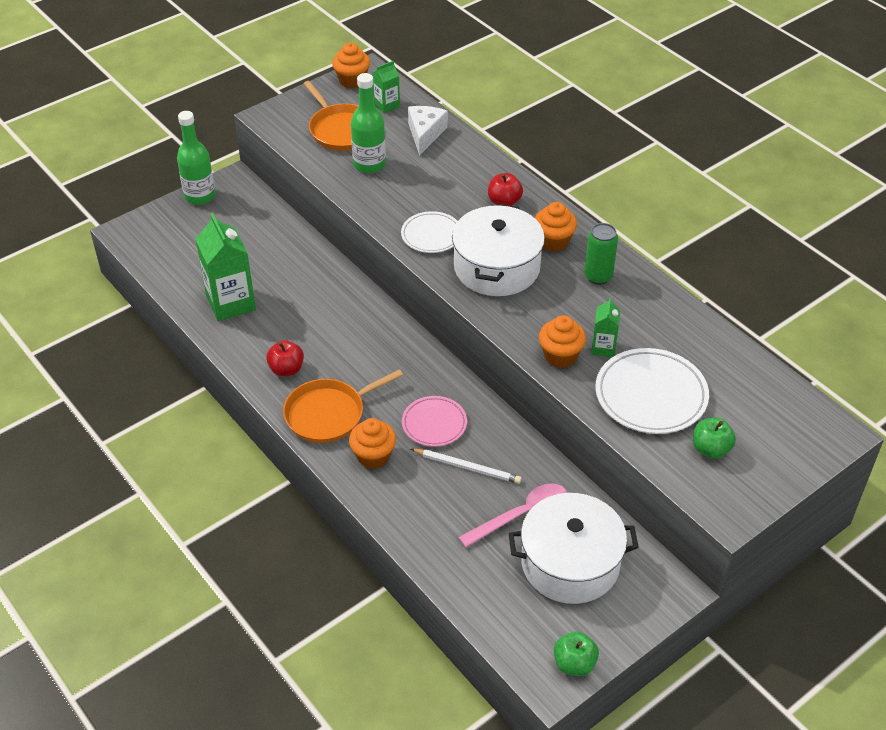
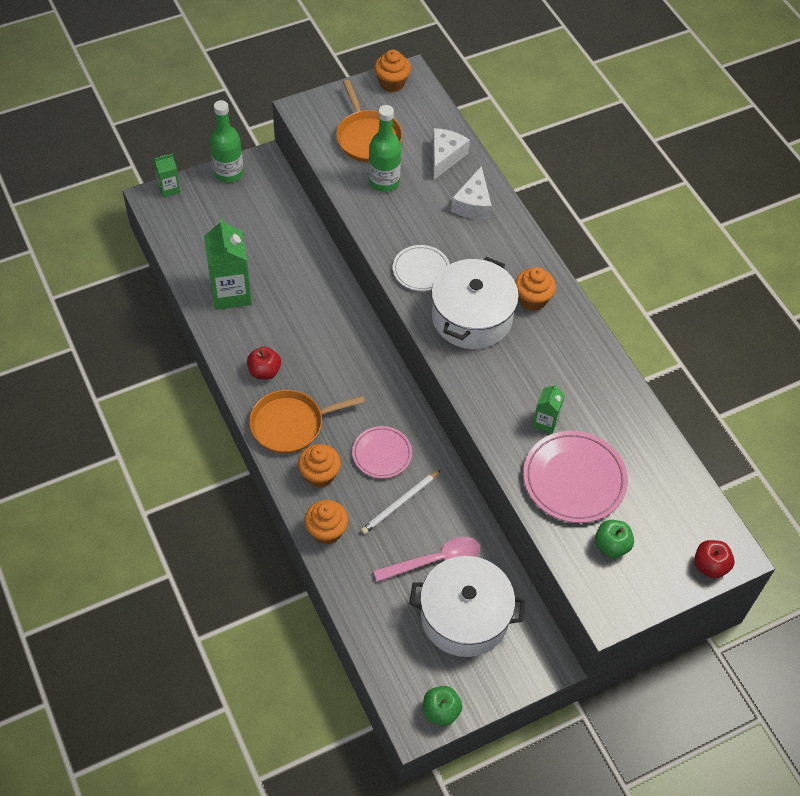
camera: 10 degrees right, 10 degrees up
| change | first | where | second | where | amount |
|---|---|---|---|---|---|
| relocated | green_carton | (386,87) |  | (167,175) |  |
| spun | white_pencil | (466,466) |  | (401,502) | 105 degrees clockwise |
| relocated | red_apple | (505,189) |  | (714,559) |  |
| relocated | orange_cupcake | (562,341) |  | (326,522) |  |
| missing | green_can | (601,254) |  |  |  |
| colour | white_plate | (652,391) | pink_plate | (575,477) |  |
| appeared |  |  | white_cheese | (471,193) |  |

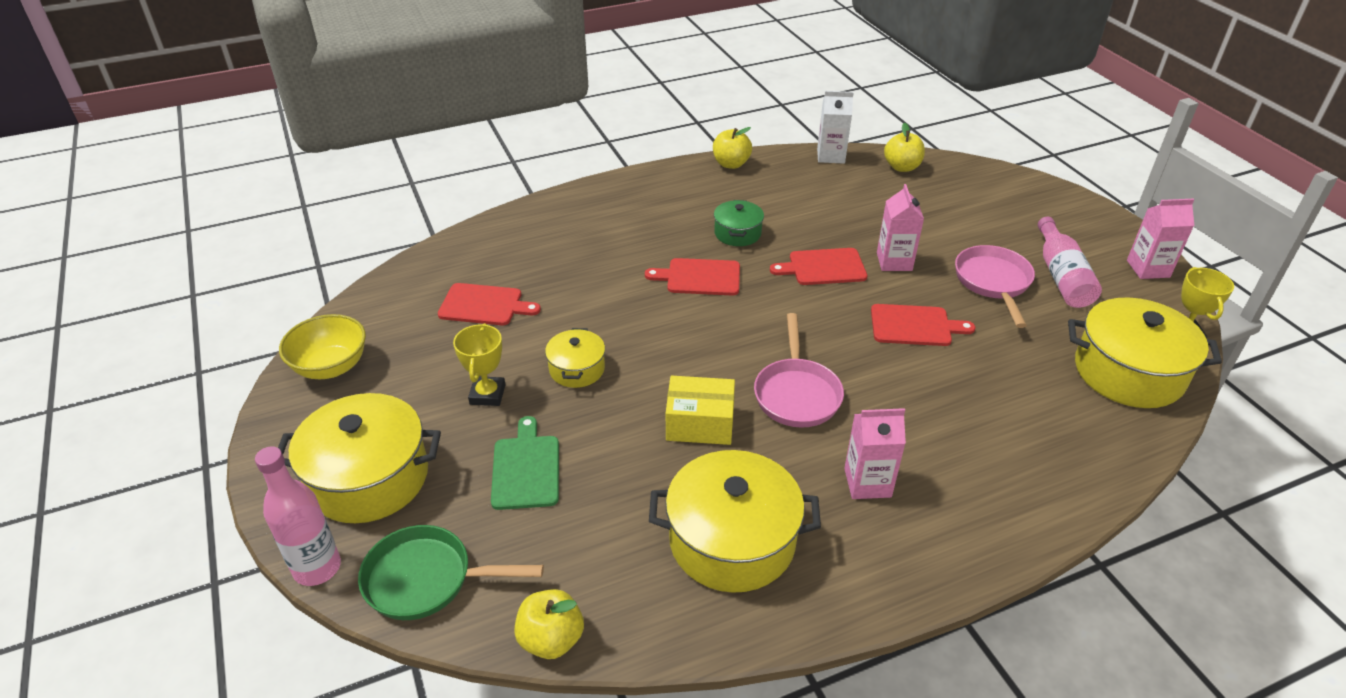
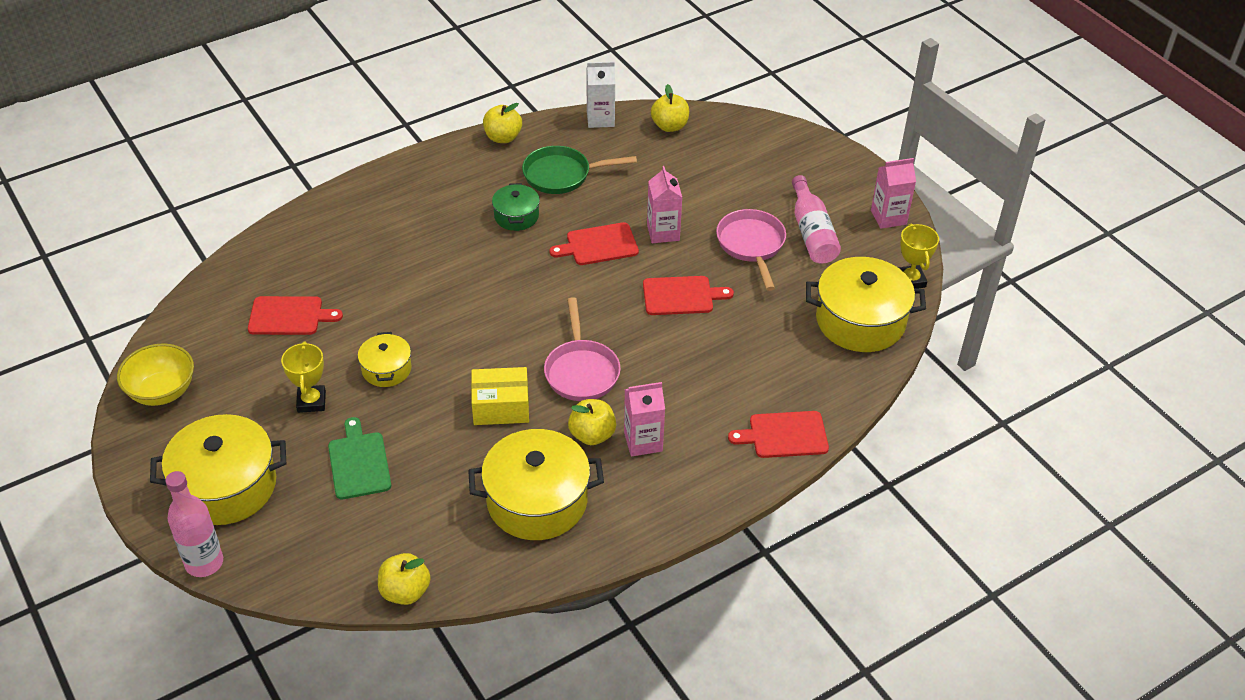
camera: 10 degrees left, 5 degrees up
| change | first | where | second | where | amount |
|---|---|---|---|---|---|
| relocated | green_pan | (451,572) |  | (579,170) |  |
| relocated | red_cutting_board | (692,276) |  | (778,434) |  |
| appeared |  |  | yellow_apple | (592,422) |  |

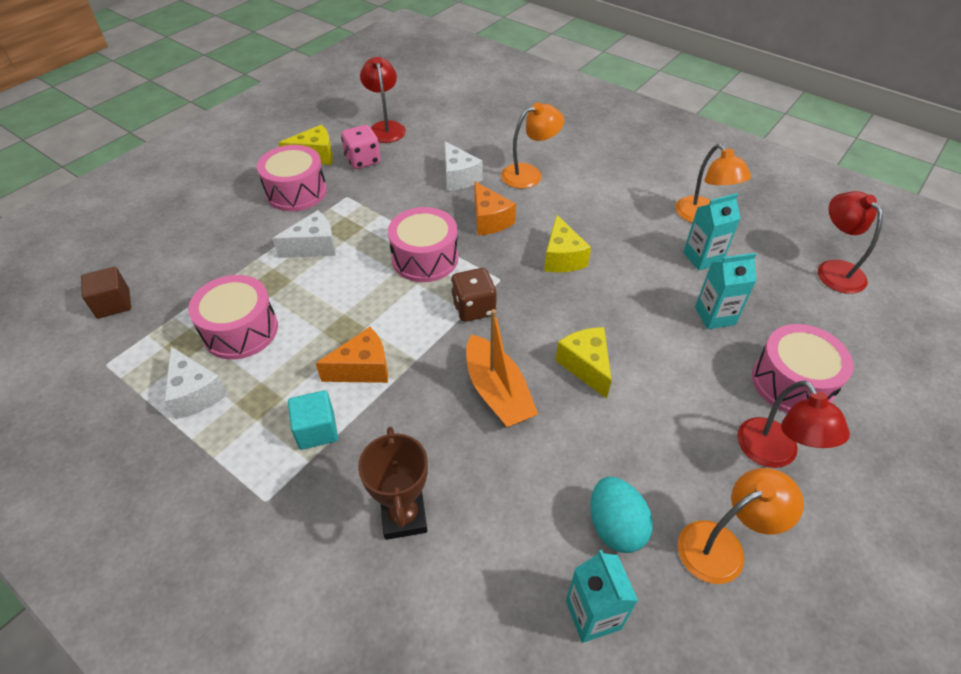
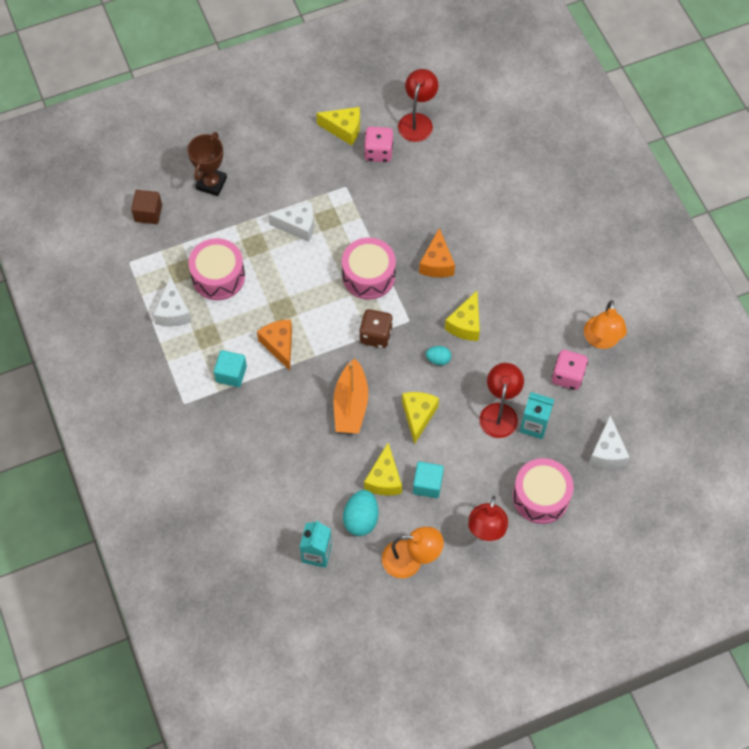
camera: 30 degrees right, 15 degrees up
| change | first | where | second | where | amount |
|---|---|---|---|---|---|
| missing | pink_drum | (292,178) |  |  |  |
| spun | orange_cheese | (352,355) |  | (274,344) | 120 degrees counterclockwise |
| relocated | brown_trophy | (393,483) |  | (207,164) |  |
| relocated | white_cheese | (463,166) |  | (609,441) |  |
| missing | orange_lamp | (532,145) |  |  |  |
| exchanged | turquoise_carton | (712,231) | pink_dice | (570,370) |  |
| relocated | red_lamp | (850,242) |  | (501,400) |  |
| appeared |  |  | yellow_cheese | (383,469) |  |
| appeared |  |  | turquoise_cube | (428,480) |  |
| appeared |  |  | turquoise_egg | (438,355) |  |

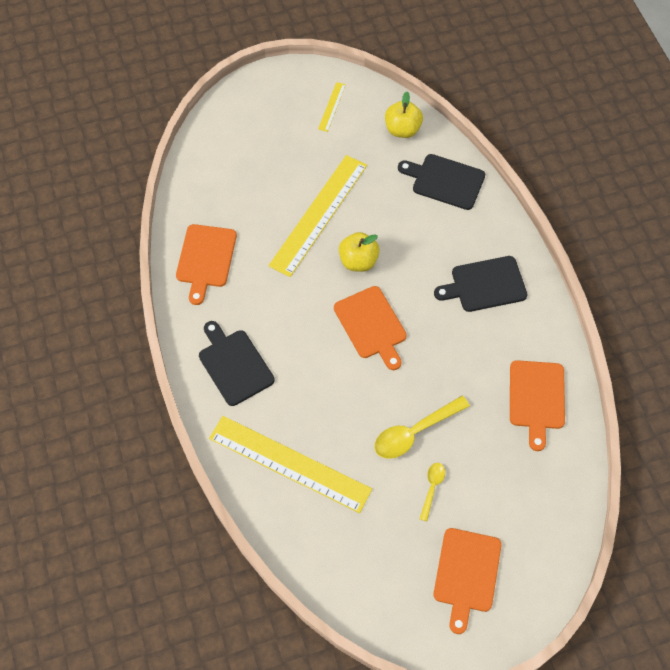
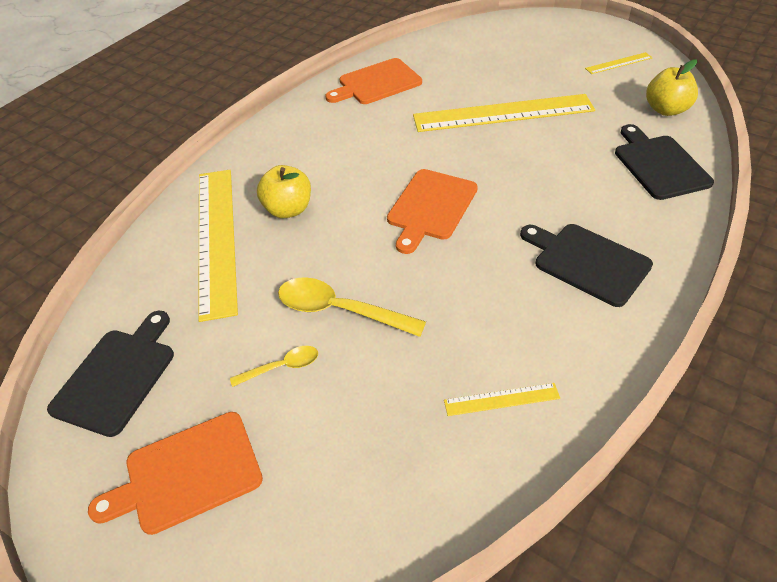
camera: 55 degrees right, 15 degrees down
| change | first | where | second | where | amount |
|---|---|---|---|---|---|
| relocated | black_cutting_board | (237,363) |  | (110,373) |  |
| relocated | yellow_apple | (359,252) |  | (284,191) |  |
| exchanged | orange_cutting_board | (537,405) | yellow_ruler | (502,399) |  |

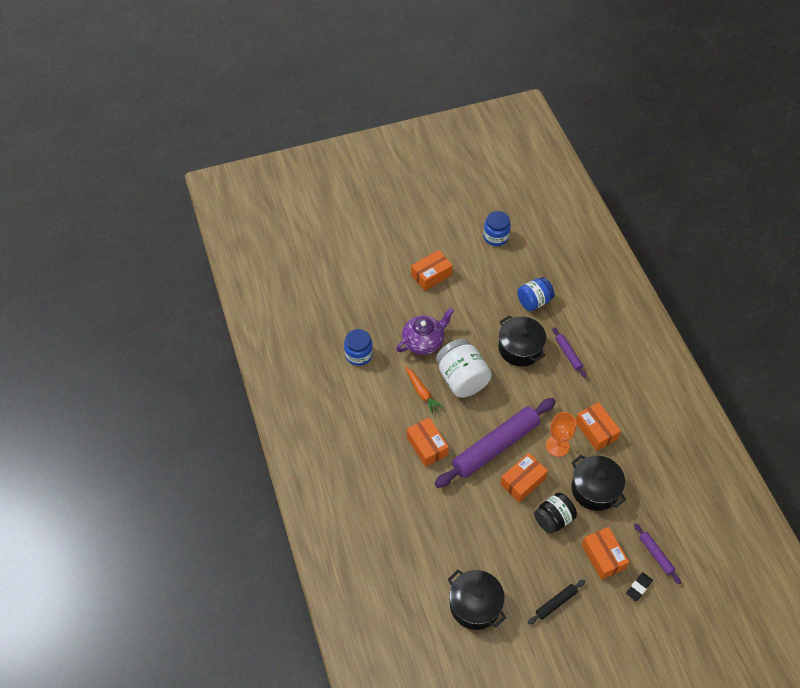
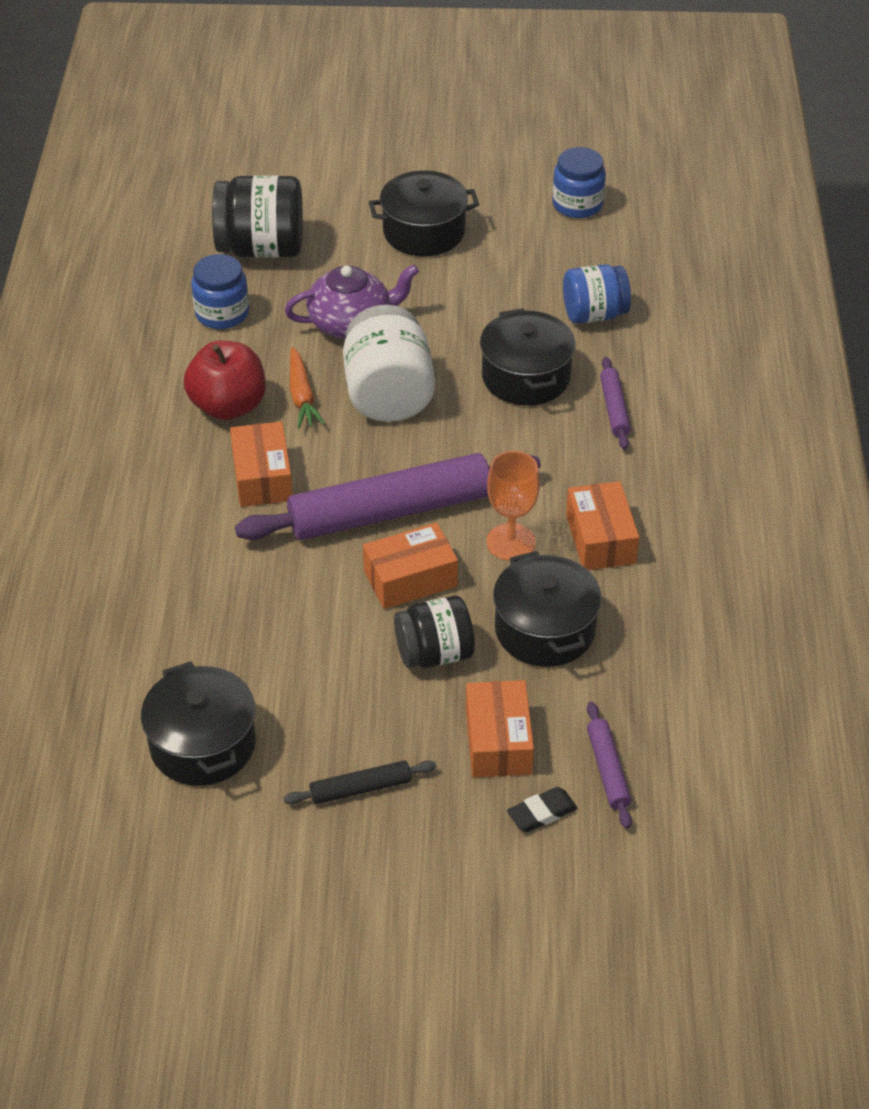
camera: 20 degrees right, 10 degrees down
| change | first | where | second | where | amount |
|---|---|---|---|---|---|
| exchanged | orange_box | (432,270) | black_pot | (424,213) |  |
| appeared |  |  | red_apple | (225,380) |  |
| appeared |  |  | black_jar | (257,216) |  |

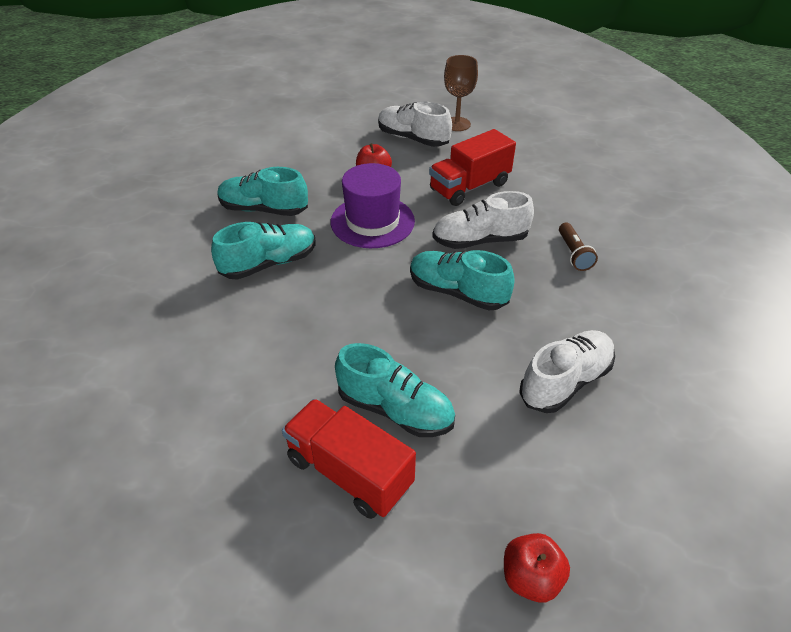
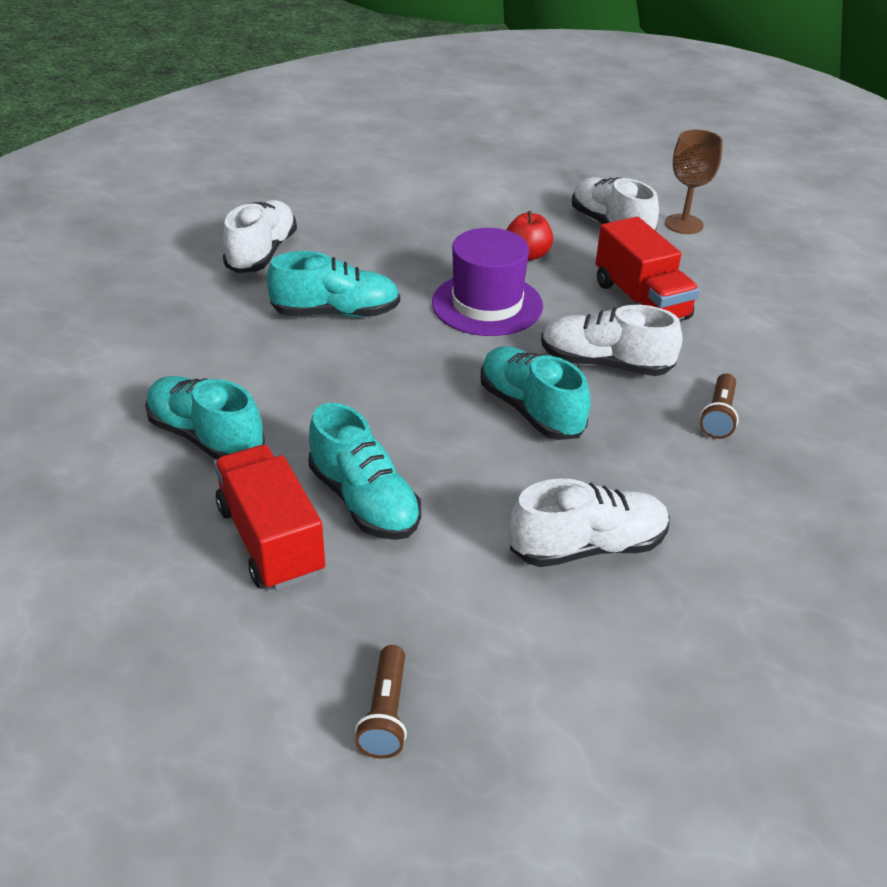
camera: 25 degrees right, 5 degrees down
| change | first | where | second | where | amount |
|---|---|---|---|---|---|
| relocated | turquoise_shoe | (262,191) |  | (205,418) |  |
| spun | red_truck | (472,167) |  | (648,268) | 105 degrees counterclockwise |
| exchanged | red_apple | (537,568) | brown_flashlight | (381,702) |  |
| appeared |  |  | white_shoe | (260,236) |  |

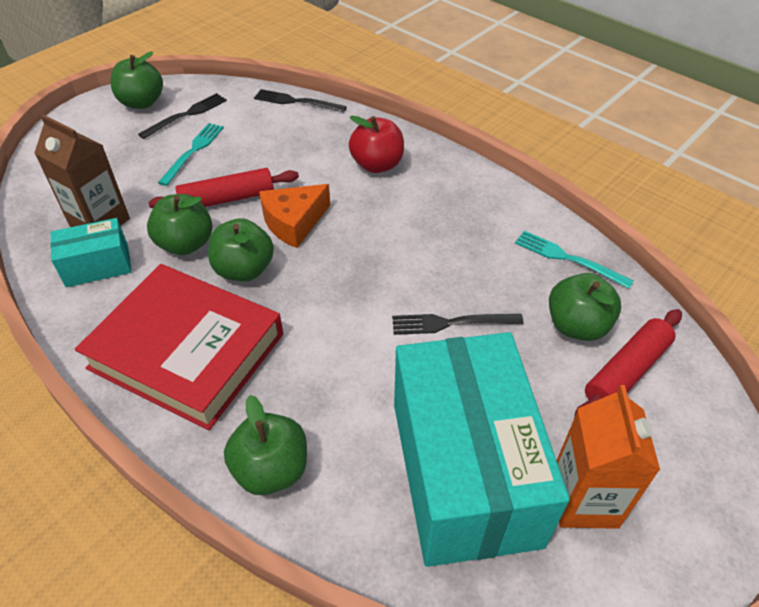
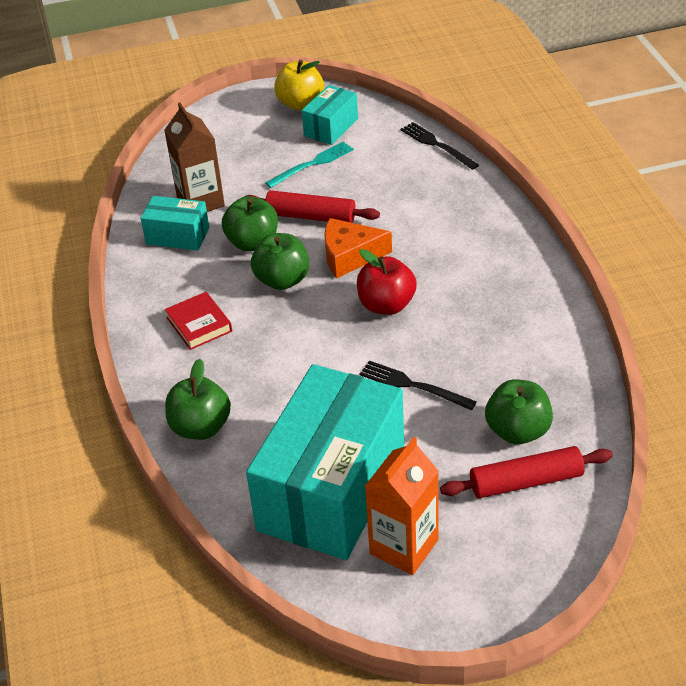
camera: 35 degrees right, 5 degrees down
| change | first | where | second | where | amount |
|---|---|---|---|---|---|
| size | red_book | (179,347) |  | (198,321) | x0.43 |
| colour | green_apple | (136,80) | yellow_apple | (299,85) |  |
| exchanged | black_fork | (182,116) | turquoise_box | (330,115) |  |
| relocated | red_apple | (376,144) |  | (387,282) |  |
| missing | turquoise_fork | (574,260) |  |  |  |

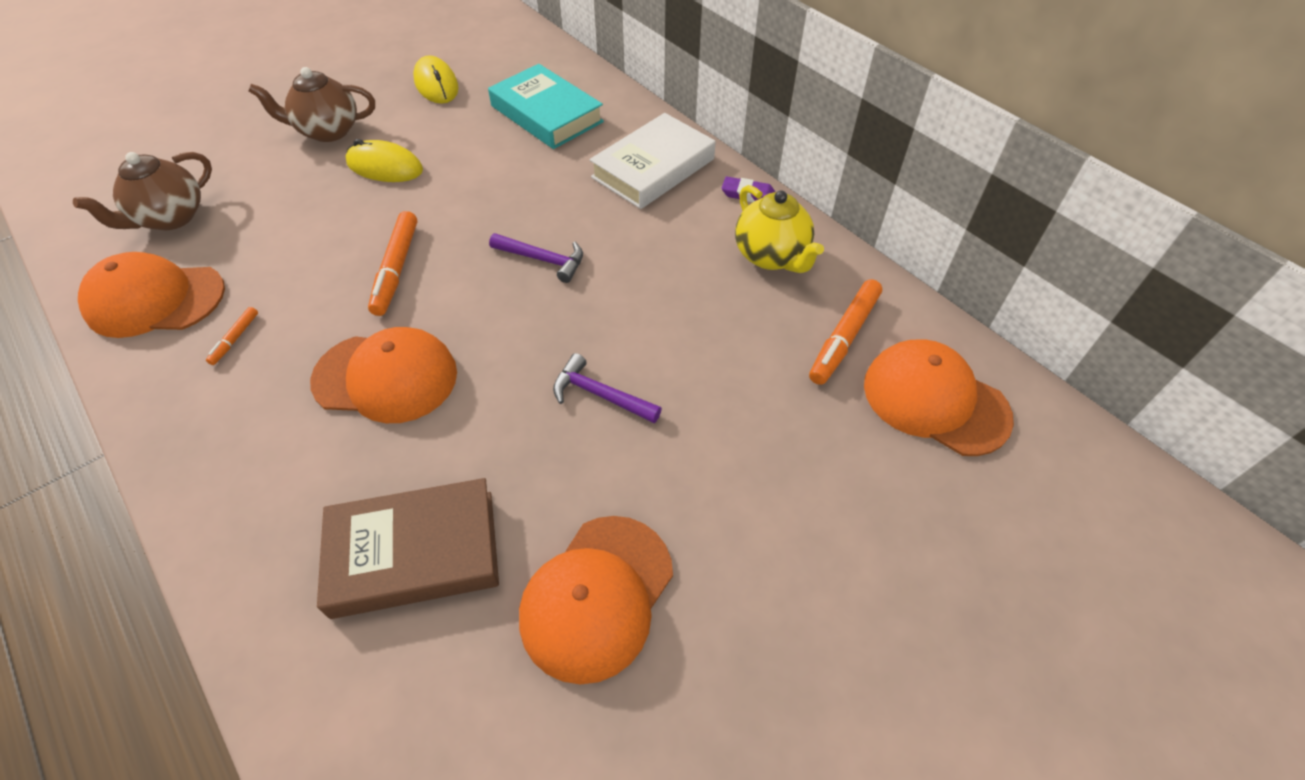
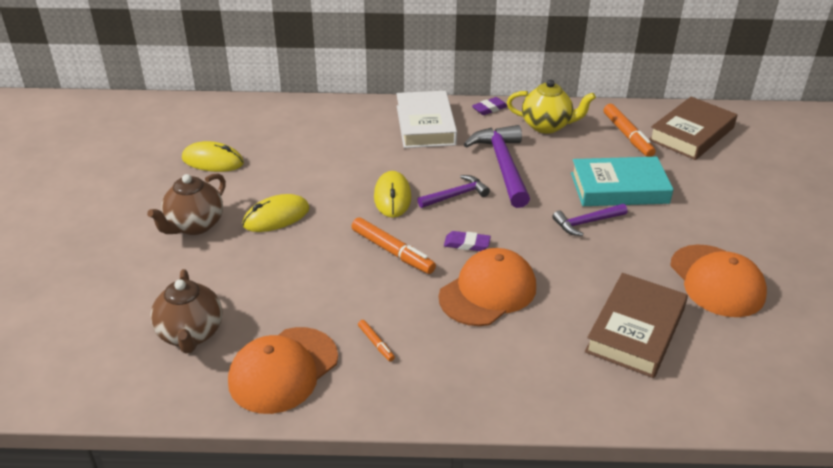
camera: 50 degrees left, 15 degrees down
| change | first | where | second | where | amount |
|---|---|---|---|---|---|
| relocated | turquoise_book | (546,106) |  | (622,181) |  |
| exchanged | orange_cap | (939,398) | brown_book | (693,128) |  |
| appeared |  |  | yellow_mouse | (392,194) |  |
| appeared |  |  | purple_eraser | (467,241) |  |
| appeared |  |  | purple_hammer | (497,166) |  |

